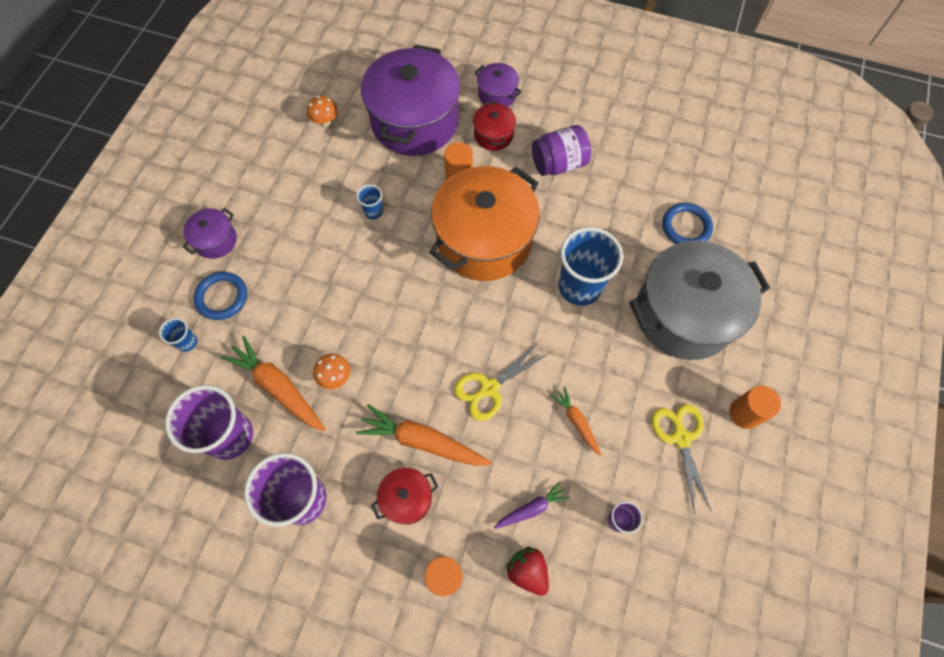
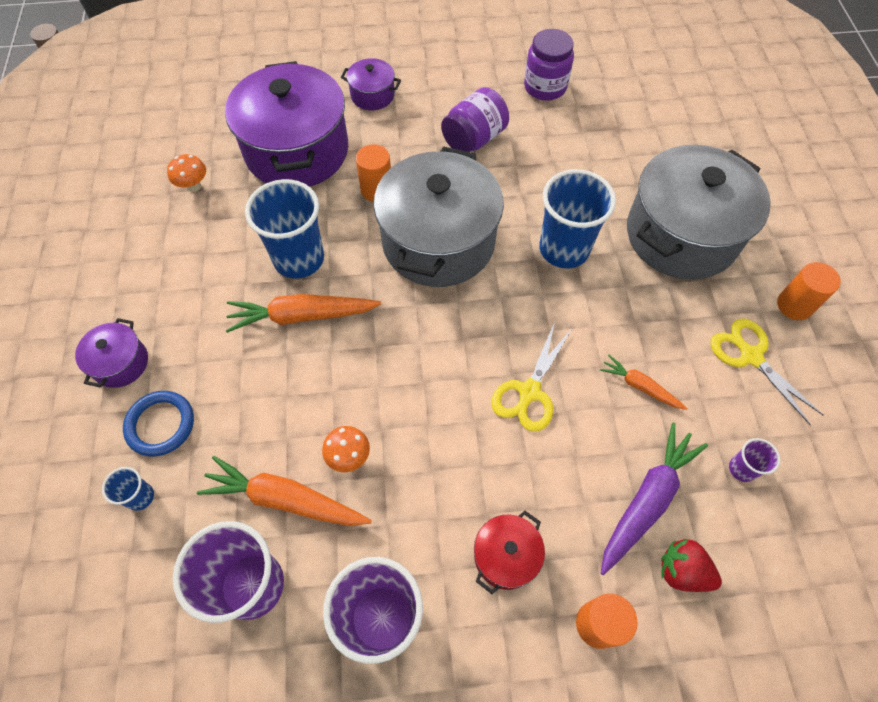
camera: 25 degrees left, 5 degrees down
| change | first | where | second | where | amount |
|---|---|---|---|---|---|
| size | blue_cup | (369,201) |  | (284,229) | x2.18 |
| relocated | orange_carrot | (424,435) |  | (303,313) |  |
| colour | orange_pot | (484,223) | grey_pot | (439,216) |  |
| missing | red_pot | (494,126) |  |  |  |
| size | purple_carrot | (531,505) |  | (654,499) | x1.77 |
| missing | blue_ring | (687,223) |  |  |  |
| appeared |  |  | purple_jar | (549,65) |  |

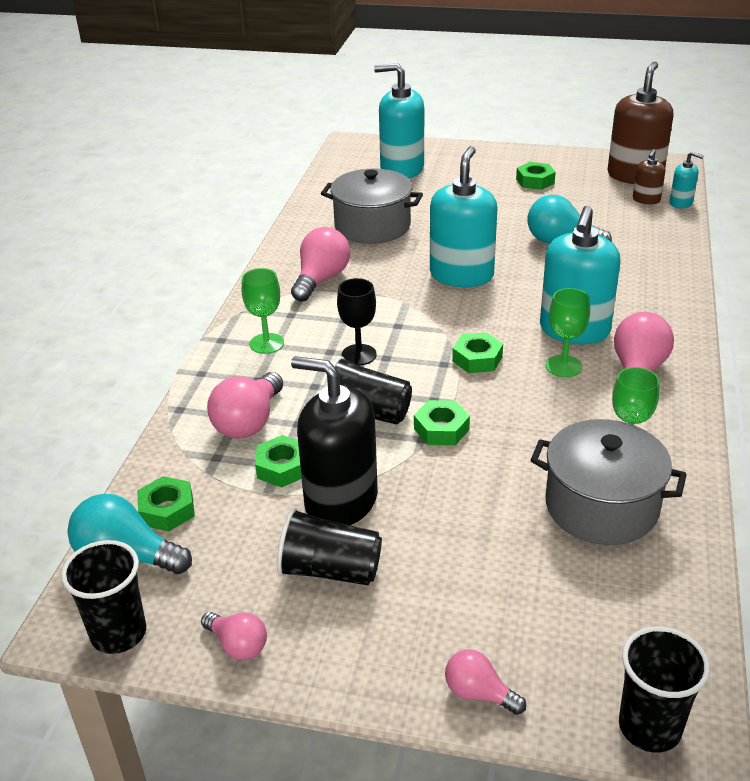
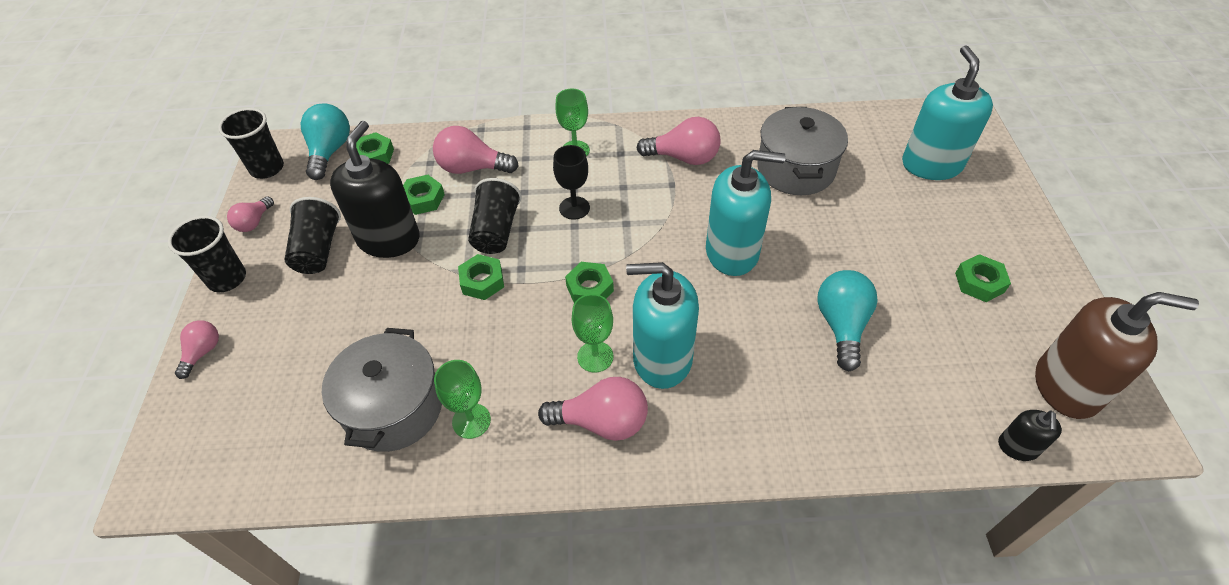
camera: 75 degrees right, 15 degrees up
| change | first | where | second | where | amount |
|---|---|---|---|---|---|
| relocated | black_cup | (664,690) |  | (207,254) |  |
| missing | brown_soap_dispenser | (649,177) |  |  |  |
| colour | turquoise_soap_dispenser | (687,180) | black_soap_dispenser | (1030,435) |  |

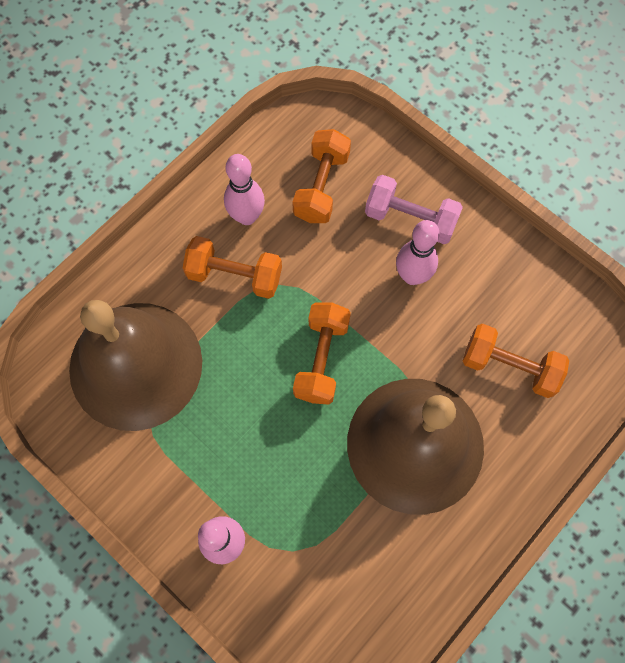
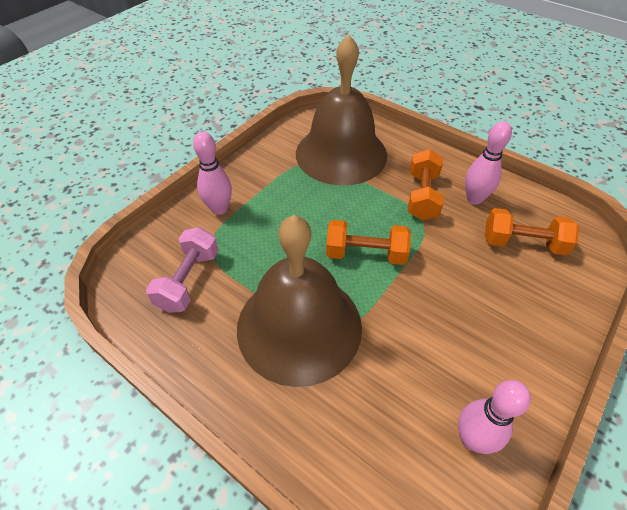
camera: 85 degrees right, 20 degrees down
| change | first | where | second | where | amount |
|---|---|---|---|---|---|
| relocated | pink_dumbbell | (414,209) |  | (182,270) |  |
| relocated | pink_bowling_pin | (418,252) |  | (494,417) |  |
| missing | orange_dumbbell | (516,361) |  |  |  |

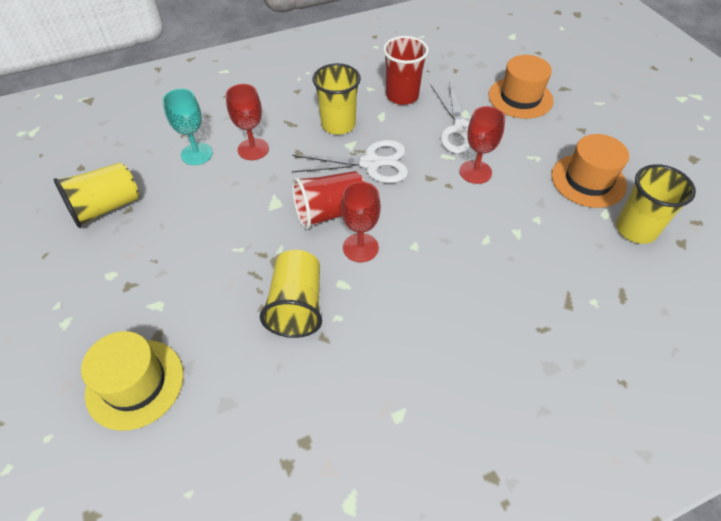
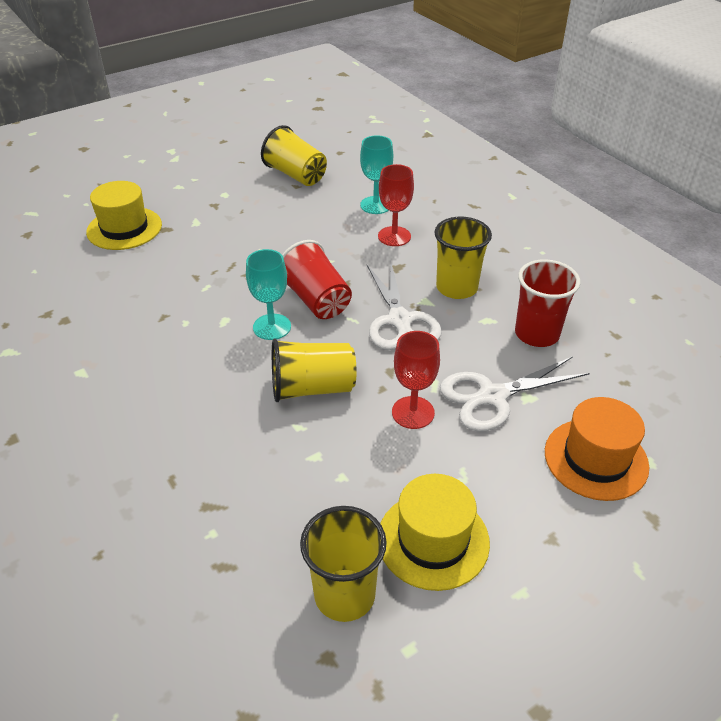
camera: 80 degrees right, 10 degrees down
| change | first | where | second | where | amount |
|---|---|---|---|---|---|
| relocated | yellow_cup | (291,294) |  | (314,370) |  |
| colour | red_goblet | (361,222) | turquoise_goblet | (268,294) |  |
| colour | orange_hat | (590,171) | yellow_hat | (435,532) |  |

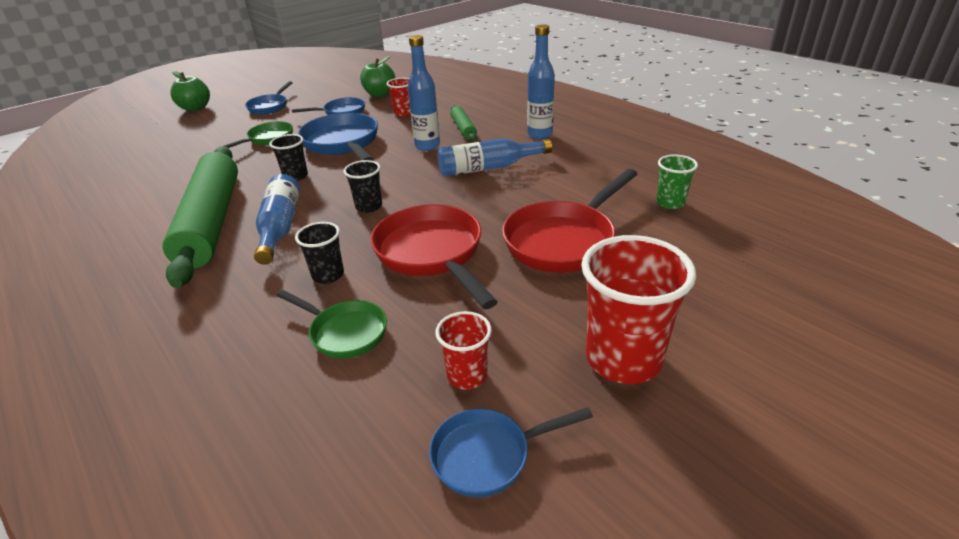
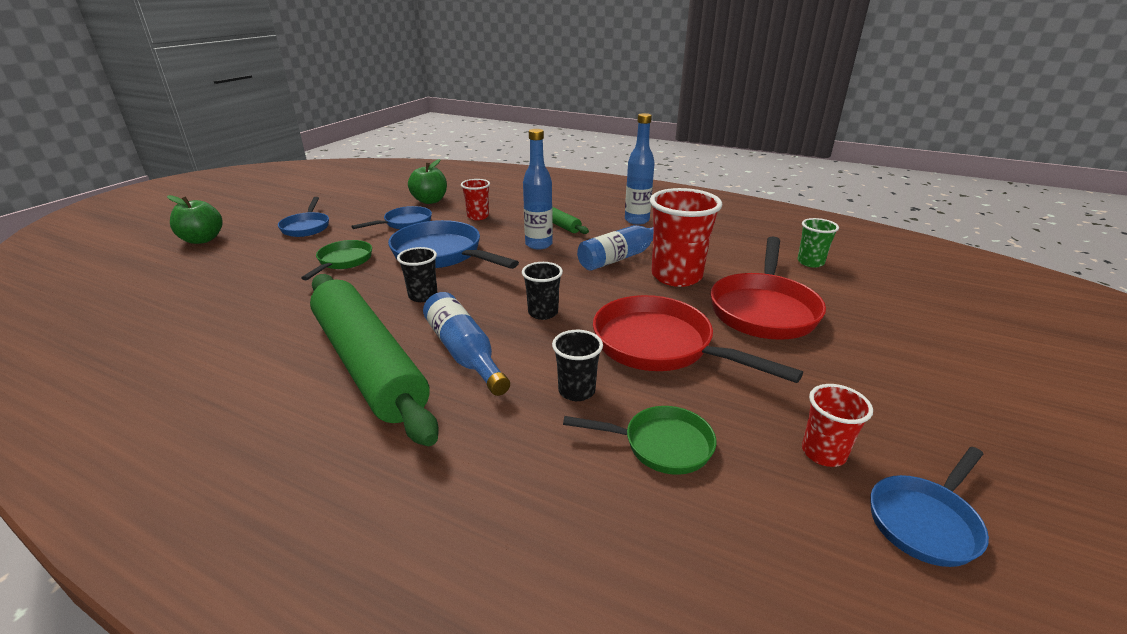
camera: 25 degrees left, 5 degrees down
| change | first | where | second | where | amount |
|---|---|---|---|---|---|
| relocated | red_cup | (638,309) |  | (686,237) |  |

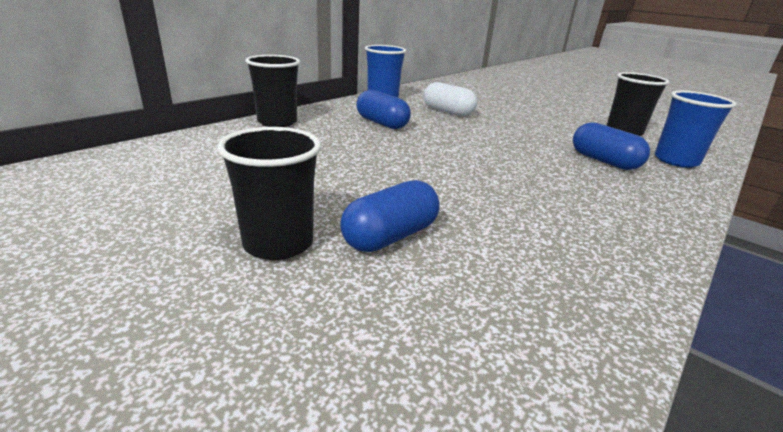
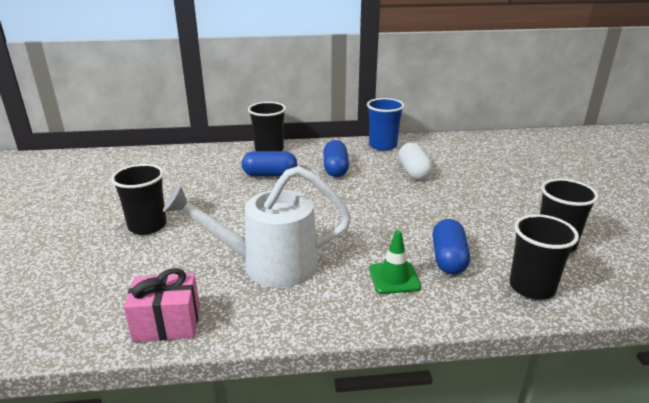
camera: 45 degrees right, 0 degrees up
| change | first | where | second | where | amount |
|---|---|---|---|---|---|
| relocated | blue_capsule | (390,216) |  | (269,163) |  |
| colour | blue_cup | (695,129) | black_cup | (544,257) |  |
| appeared |  |  | pink_gift | (162,305) |  |
| appeared |  |  | white_watering_can | (257,226) |  |
| appeared |  |  | green_traffic_cone | (395,262) |  |

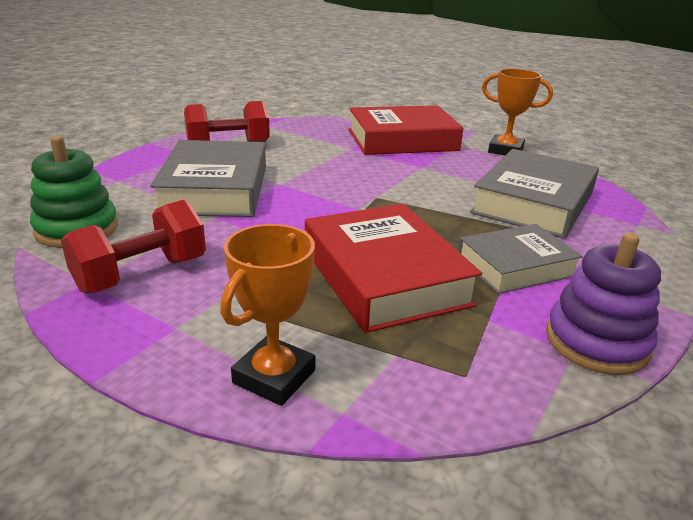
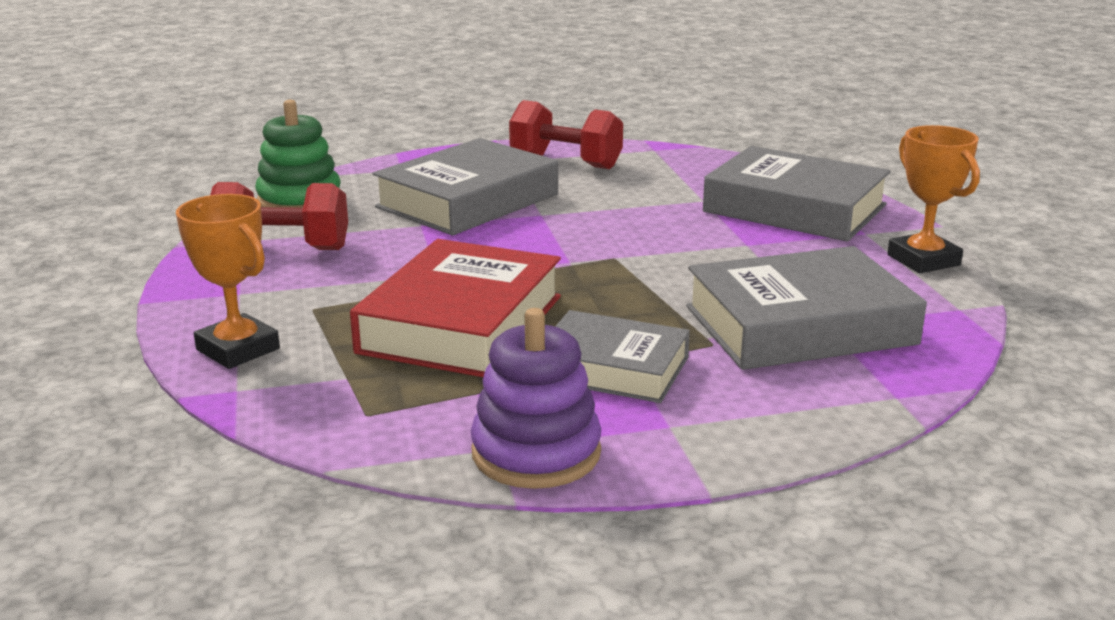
camera: 45 degrees right, 5 degrees down
| change | first | where | second | where | amount |
|---|---|---|---|---|---|
| spun | orange_trophy | (268,315) |  | (228,281) | 60 degrees clockwise |
| colour | red_book | (405,130) | grey_book | (797,194) |  |

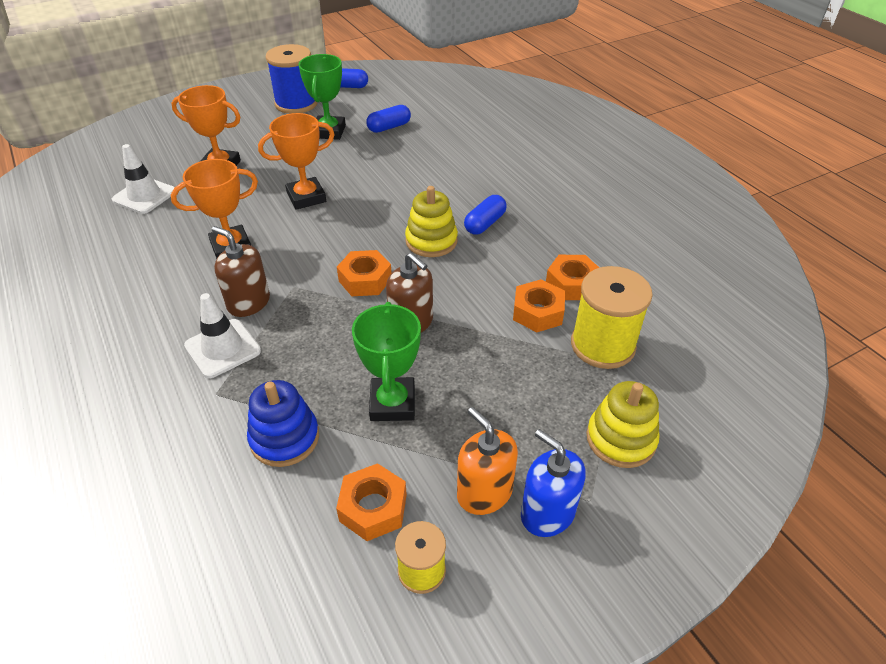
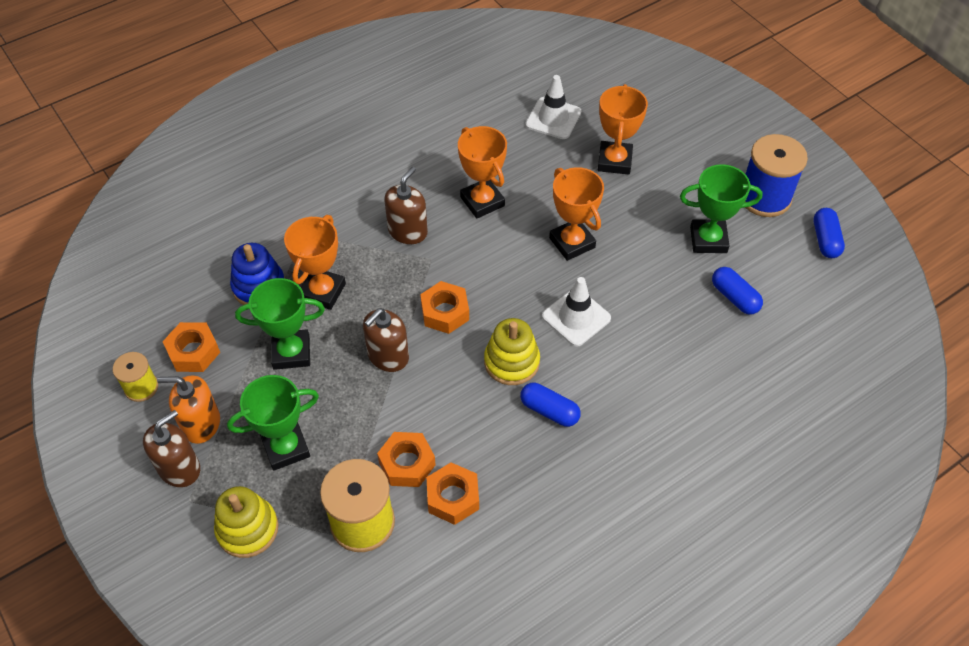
camera: 85 degrees right, 10 degrees up
| change | first | where | second | where | amount |
|---|---|---|---|---|---|
| relocated | white_traffic_cone | (222,335) |  | (576,312) |  |
| spun | orange_soap_dispenser | (487,461) |  | (188,409) | 135 degrees counterclockwise |
| colour | blue_soap_dispenser | (553,483) | brown_soap_dispenser | (171,448) |  |
| appeared |  |  | green_trophy | (273,423) |  |
| appeared |  |  | orange_trophy | (315,262) |  |

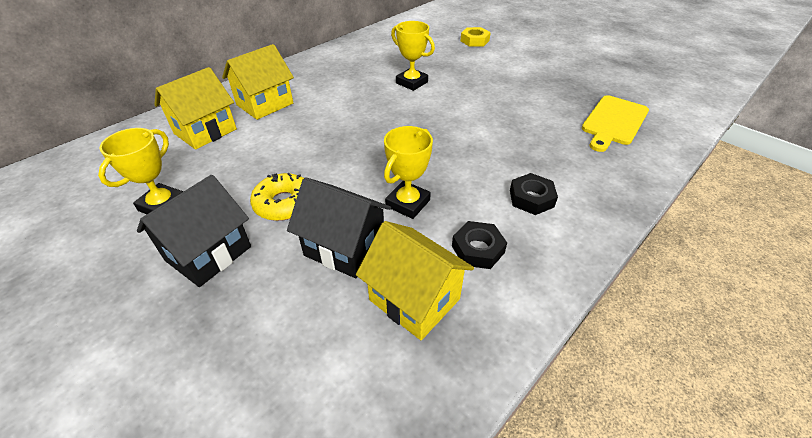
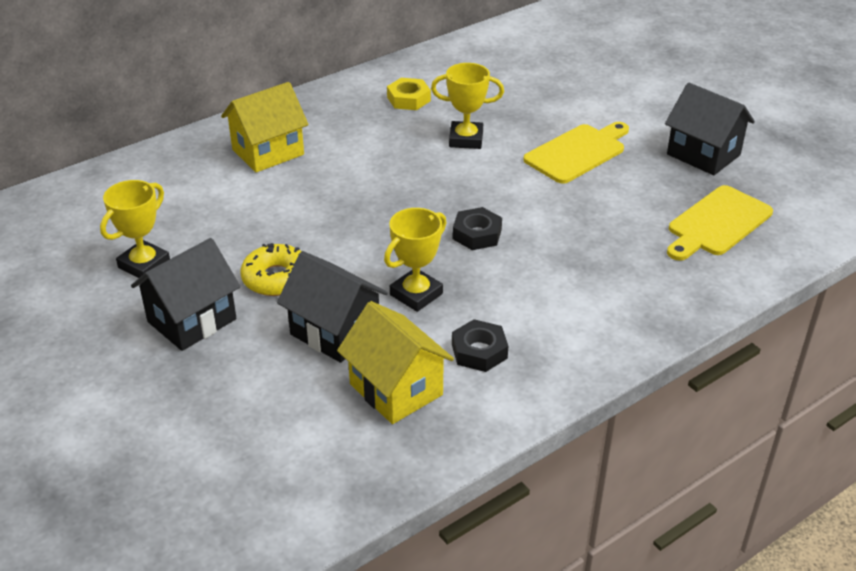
camera: 10 degrees right, 5 degrees down
| change | first | where | second | where | amount |
|---|---|---|---|---|---|
| missing | yellow_house | (195,108) |  |  |  |
| spun | yellow_trophy | (413,56) |  | (467,106) | 45 degrees counterclockwise |
| relocated | yellow_nut | (475,37) |  | (409,94) |  |
| relocated | black_nut | (534,194) |  | (477,228) |  |
| appeared |  |  | yellow_cutting_board | (576,153) |  |
| appeared |  |  | black_house | (710,129) |  |

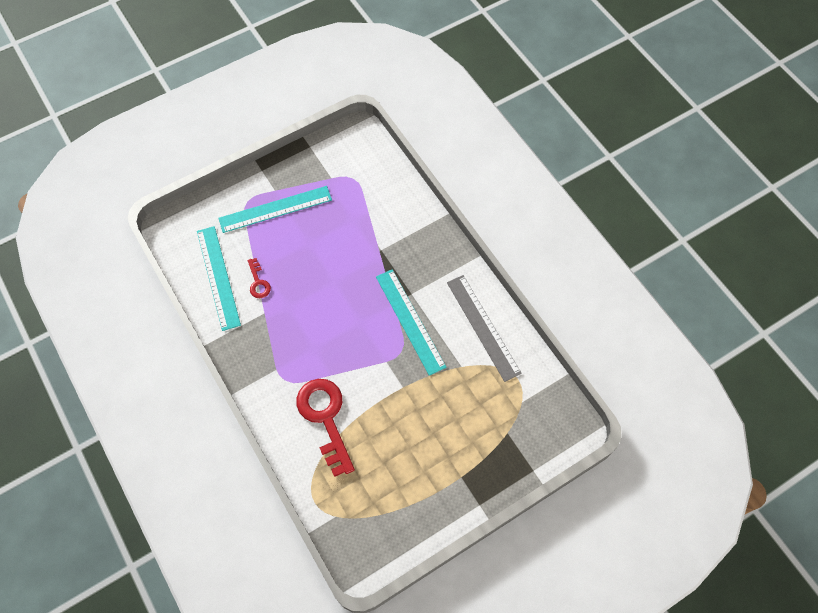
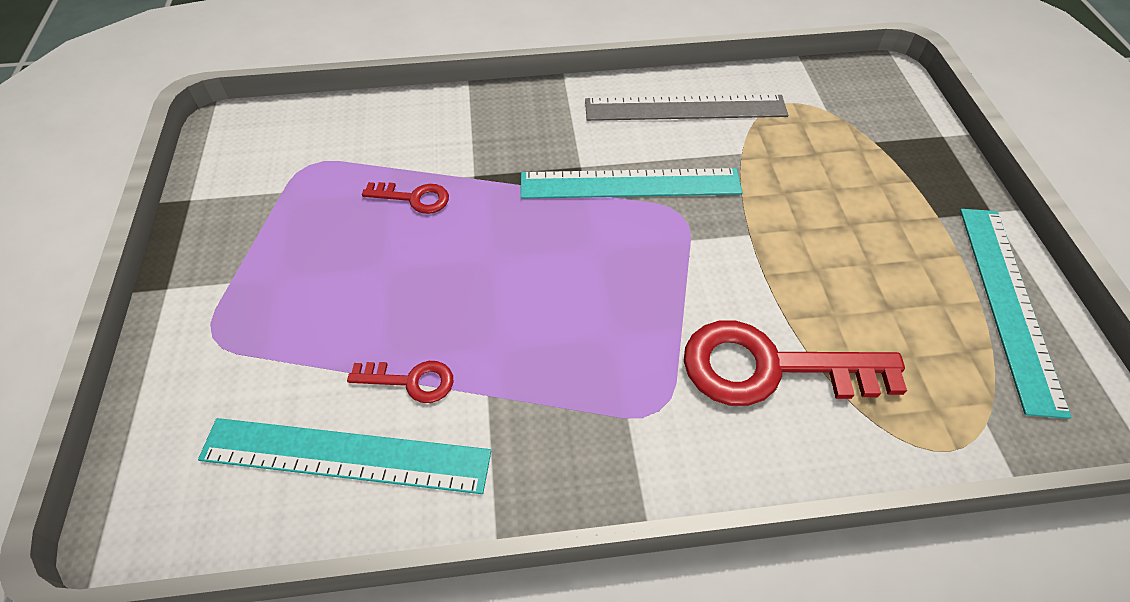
camera: 65 degrees left, 10 degrees down
| change | first | where | second | where | amount |
|---|---|---|---|---|---|
| relocated | turquoise_ruler | (275,209) |  | (1016,314) |  |
| appeared |  |  | red_key | (405,198) |  |

